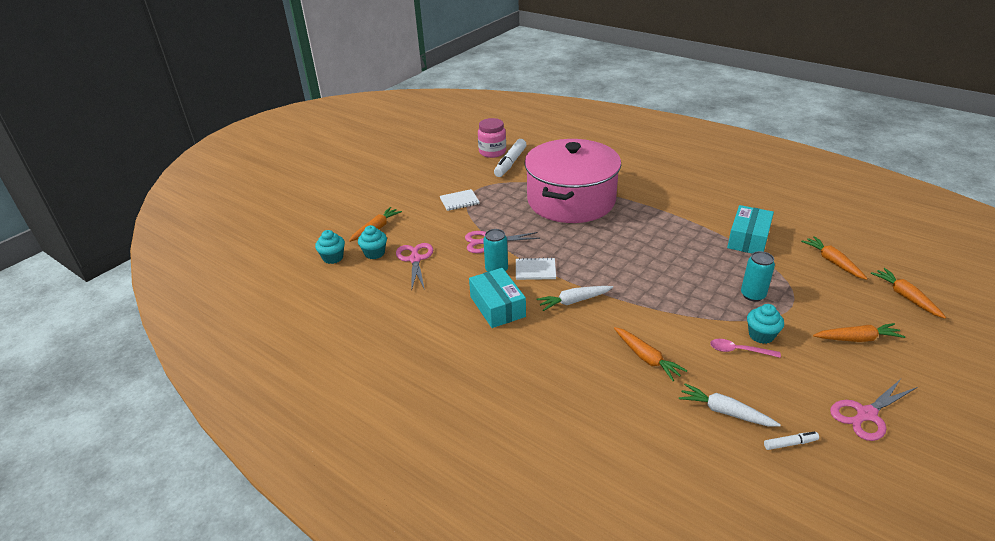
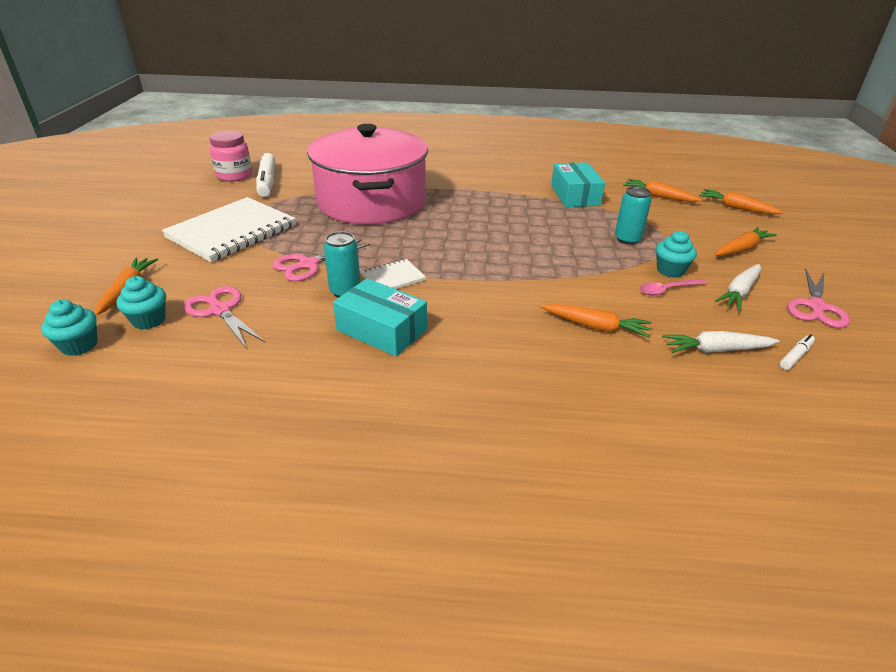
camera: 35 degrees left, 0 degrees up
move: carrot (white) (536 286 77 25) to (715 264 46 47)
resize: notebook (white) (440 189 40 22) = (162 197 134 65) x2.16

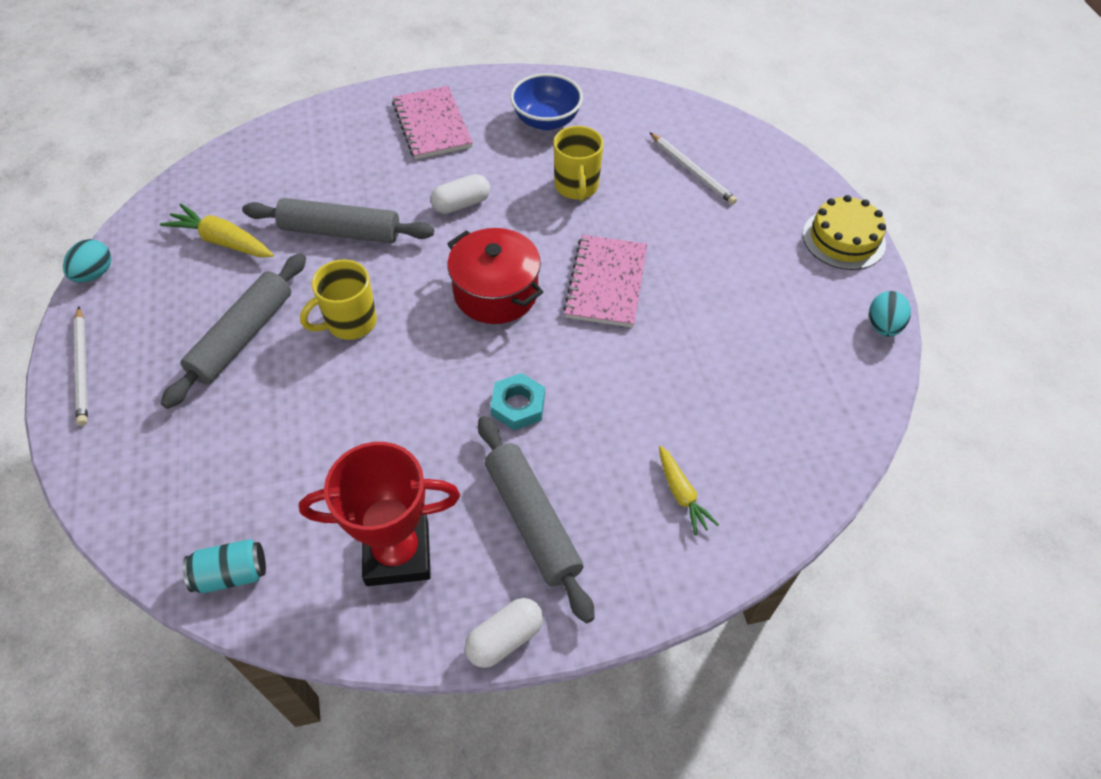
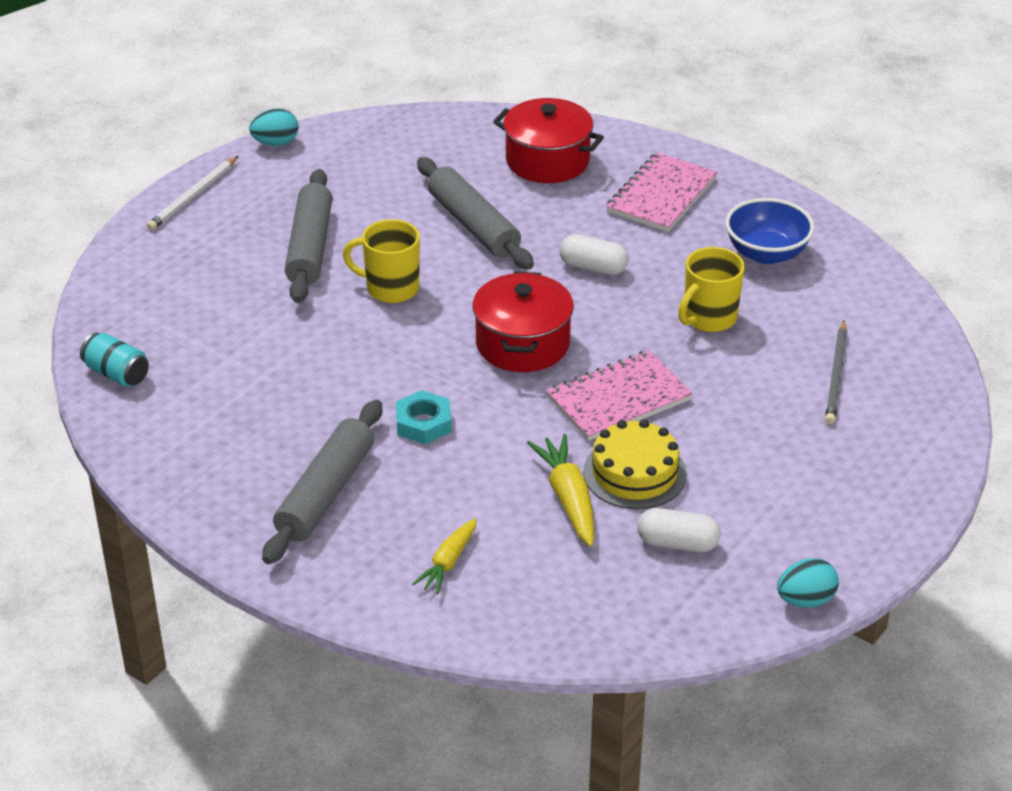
camera: 50 degrees right, 15 degrees down
delete: trophy (red) (299 442 161 144)
insert: pot (red) (493 98 111 85)
move: carrot (yellow) (160 203 114 54) to (527 434 67 113); cake (yellow) (803 195 83 75) to (583 419 104 90); capsule (white) (465 598 78 70) to (638 508 82 44)
recolor: pencil (white) (649 132 88 73) to pencil (grey) (825 320 22 104)
rotate: rolling pin (grey) (161 253 145 156) = (285 169 47 134) 75 degrees counterclockwise

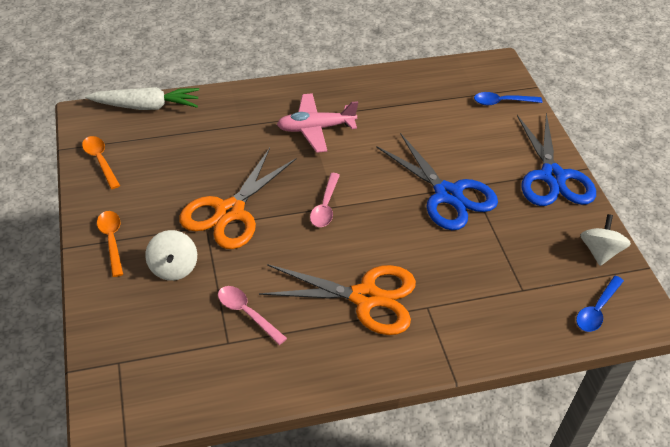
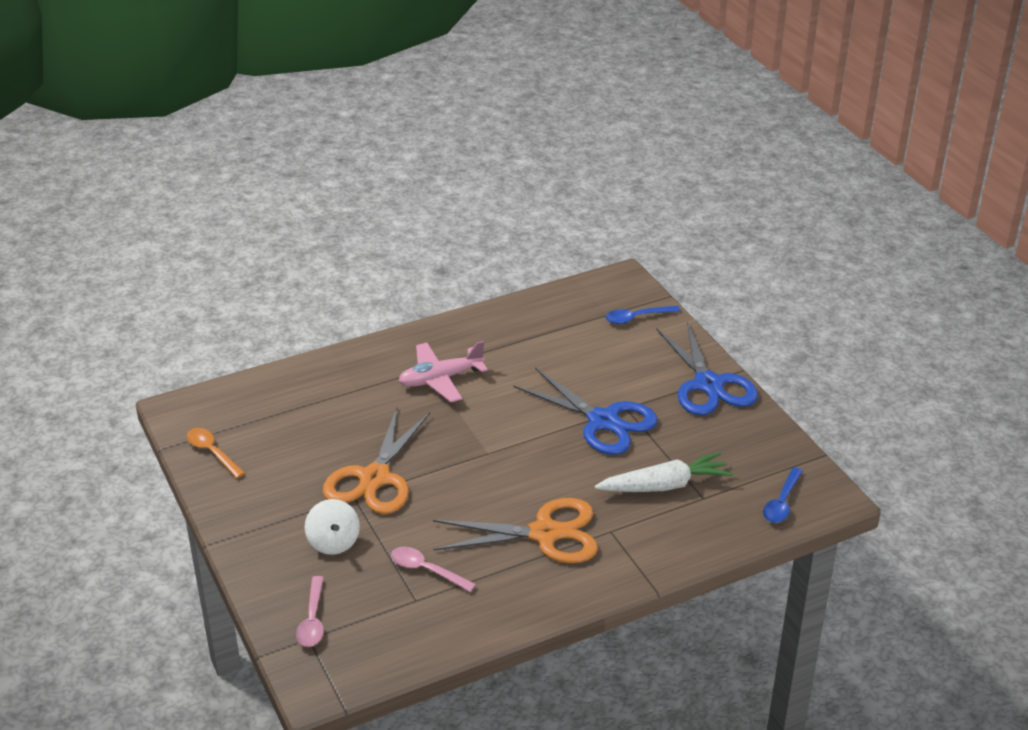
camera: 10 degrees left, 10 degrees down
delete: spoon (orange) (97 211 26 66); spinning top (white) (580 214 51 52)
move: spoon (pink) (310 173 30 54) to (296 576 28 71); carrot (white) (85 87 114 23) to (595 452 138 40)

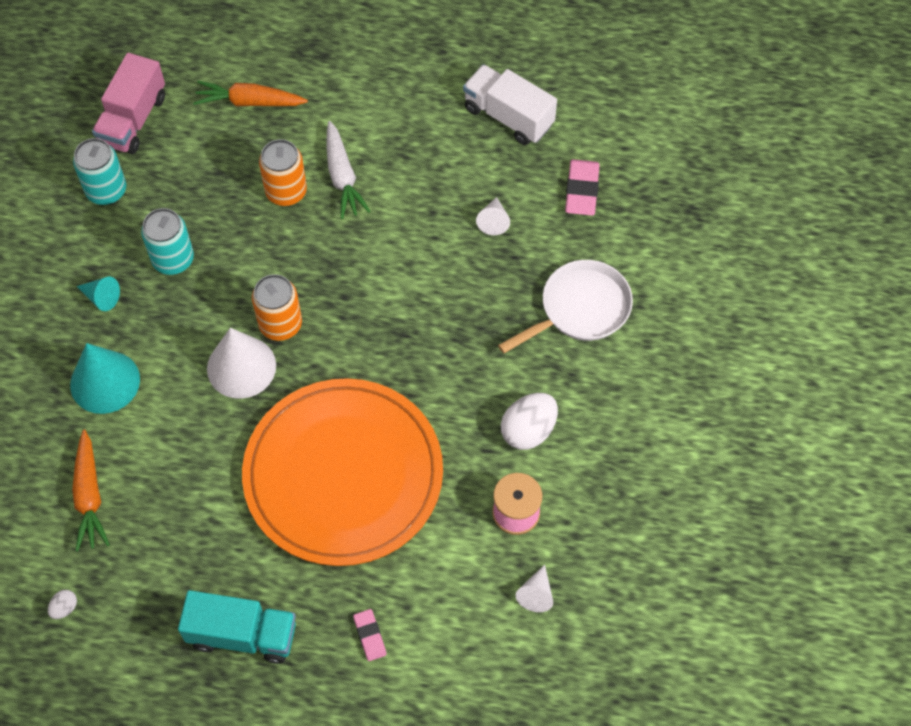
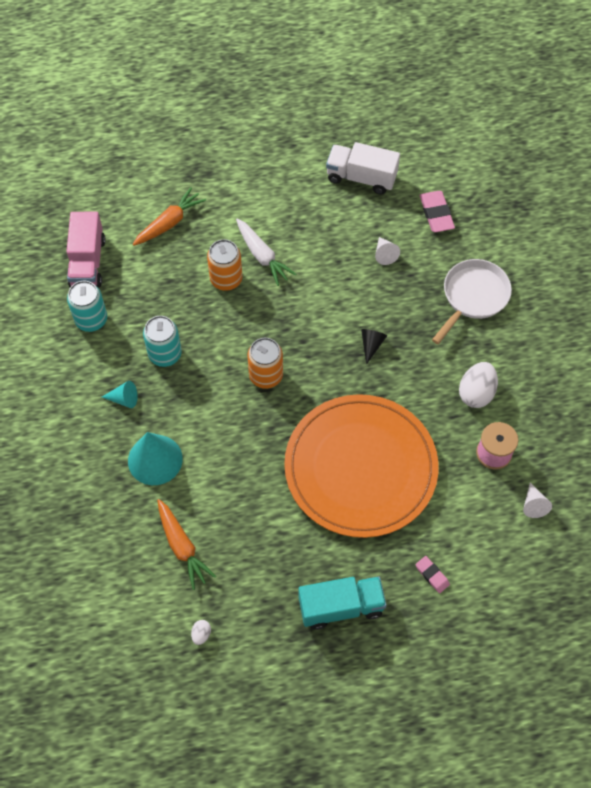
camera: 20 degrees left, 0 degrees up
delete: cone (white) (207 328 69 71)
insert: cone (black) (361 329 26 36)
rotate: carrot (orange) (193 81 115 26) = (132 187 74 59) 150 degrees clockwise

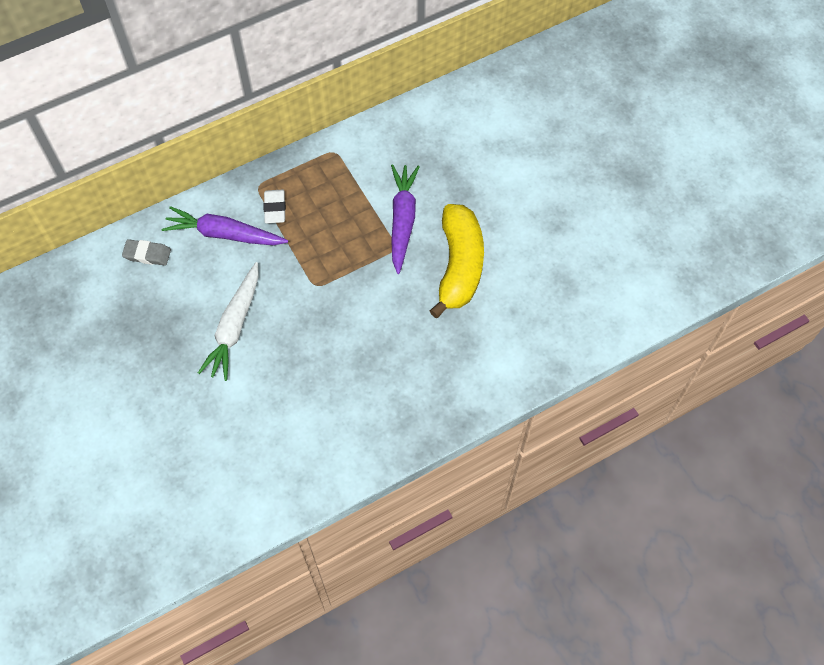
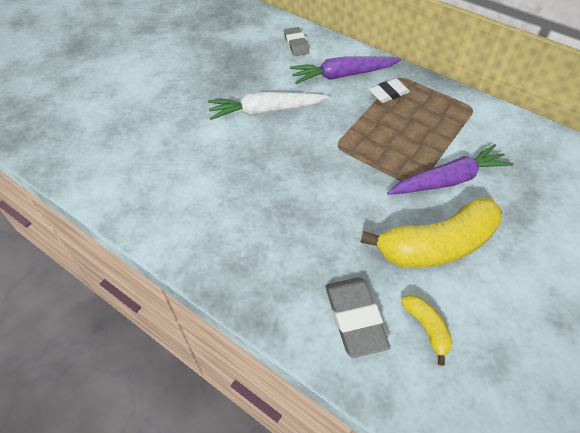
camera: 65 degrees right, 10 degrees down
insert: eraser (grey) (326 278 64 80); banana (yellow) (401 294 52 72)
rotate: carrot (purple) (161 206 127 39) = (290 56 111 28) 90 degrees counterclockwise

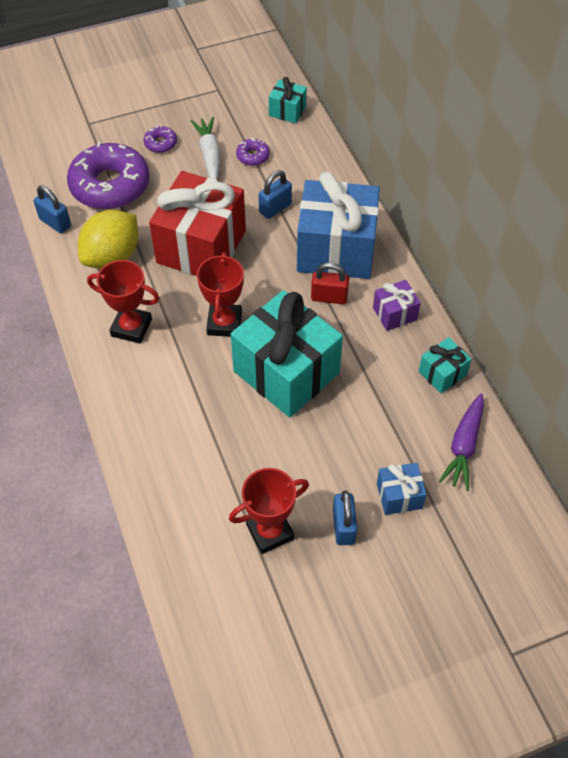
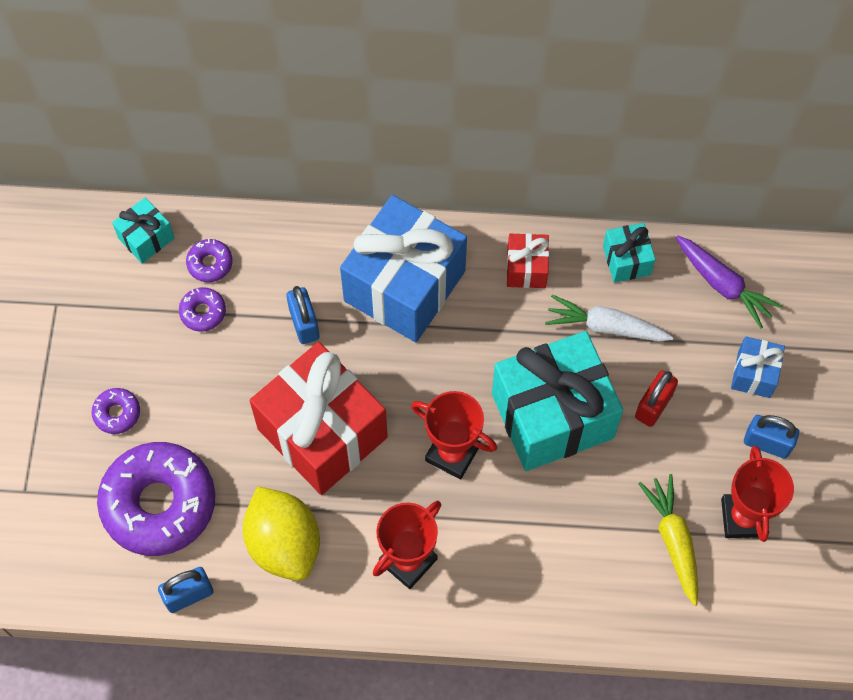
camera: 65 degrees left, 10 degrees up
insert: donut (purple) (186 239 47 43); carrot (yellow) (638 474 60 132)
move: carrot (white) (190 117 30 63) to (545 294 129 48); padlock (red) (311 263 38 41) to (635 371 43 56)
recolor: gift (purple) (373 280 48 51) to gift (red) (507 233 42 55)

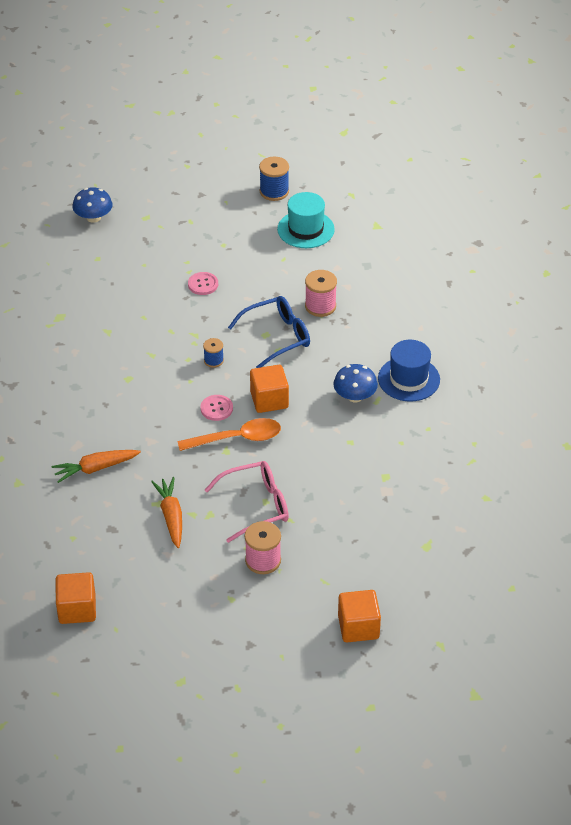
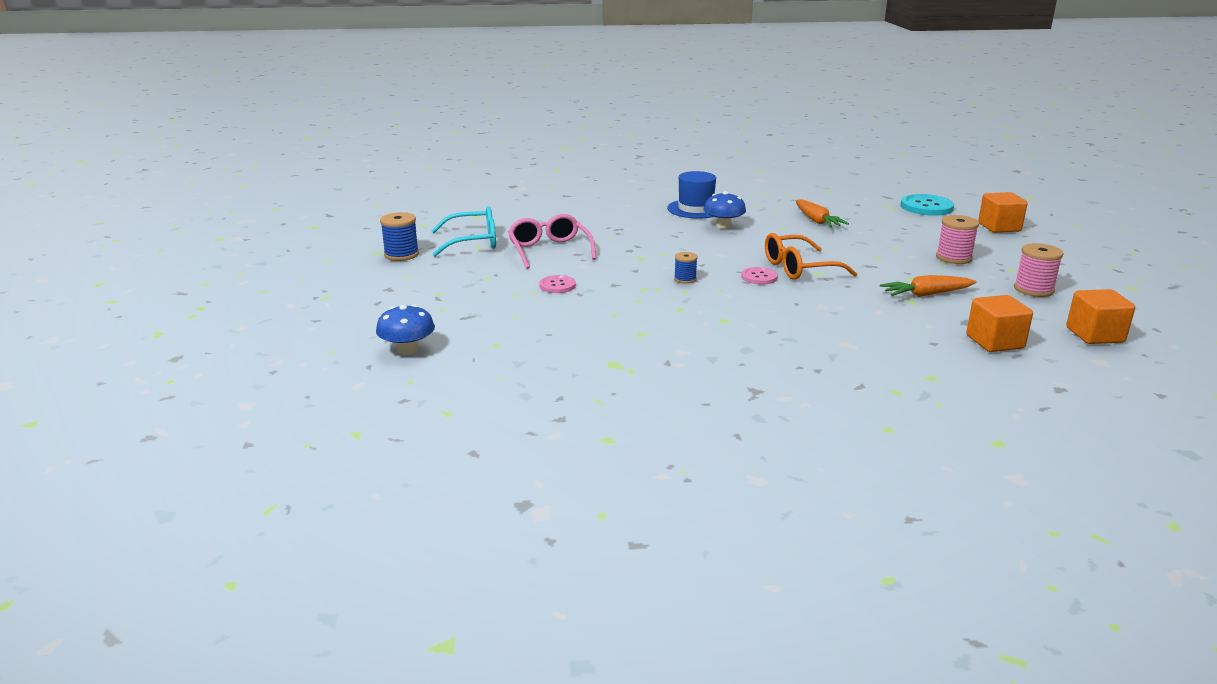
camera: 90 degrees left, 20 degrees down
delete: glasses (blue) (228 296 82 72)
insert: button (turquoise) (900 194 54 22)
move: glasses (pink) (205 461 84 82) to (508 214 88 55); carrot (orange) (52 450 89 33) to (796 199 53 28); cube (orange) (250 365 39 48) to (966 295 67 57); spool (pink) (305 270 32 47) to (1014 243 50 54)
replace: hat (turquoise) (277 192 58 56) to glasses (turquoise) (431 206 65 50); spoon (orange) (177 418 104 33) to glasses (orange) (765 233 92 47)

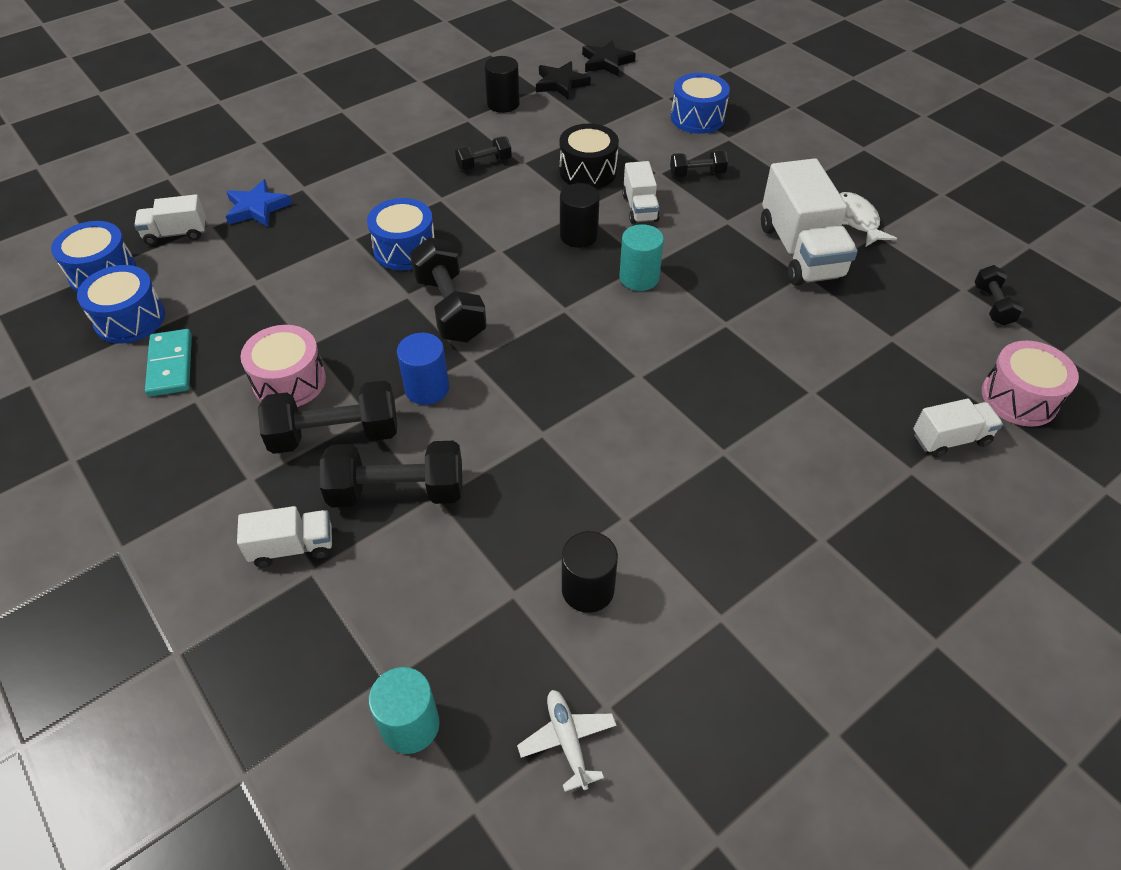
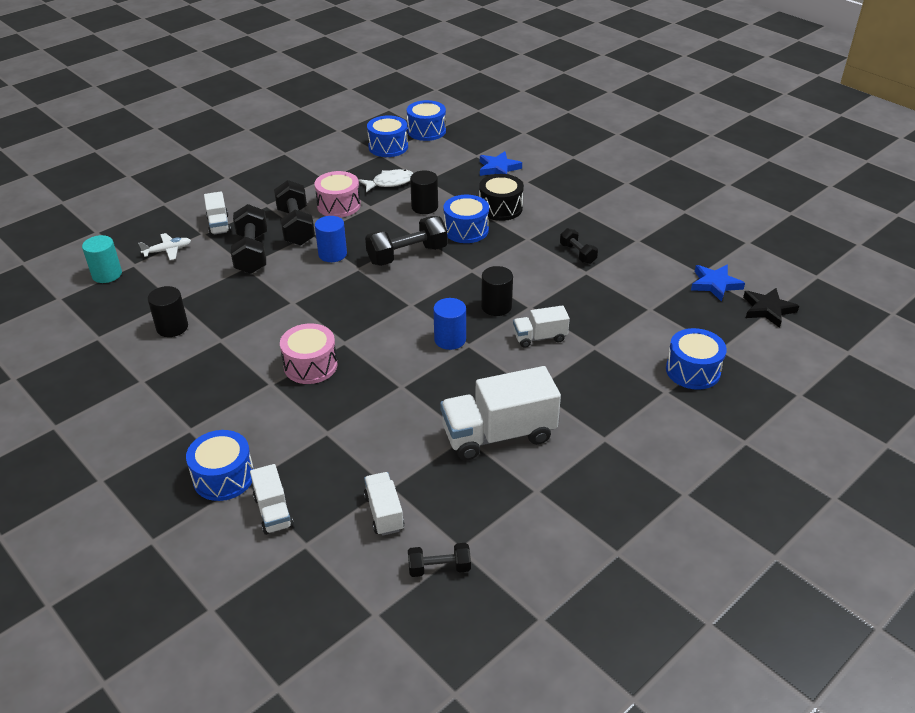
camera: 85 degrees right, 10 degrees down
delete: domino (turquoise) (145 329 47 68); dumbbell (black) (670 150 58 27)
insert: drum (blue) (186 430 68 71)
move: plane (white) (517 690 100 102) to (138 233 53 27); drum (pink) (982 341 97 86) to (280 324 58 60); fish (white) (840 192 57 55) to (359 169 54 23); truck (white) (134 194 72 51) to (364 472 40 64); cylinder (black) (484 56 36 57) to (410 170 28 44); drum (black) (559 124 60 65) to (479 174 45 47)
recolor: cylinder (turquoise) (619 224 45 67) to cylinder (blue) (433 298 33 52); star (black) (536 61 55 38) to star (blue) (691 265 54 37)

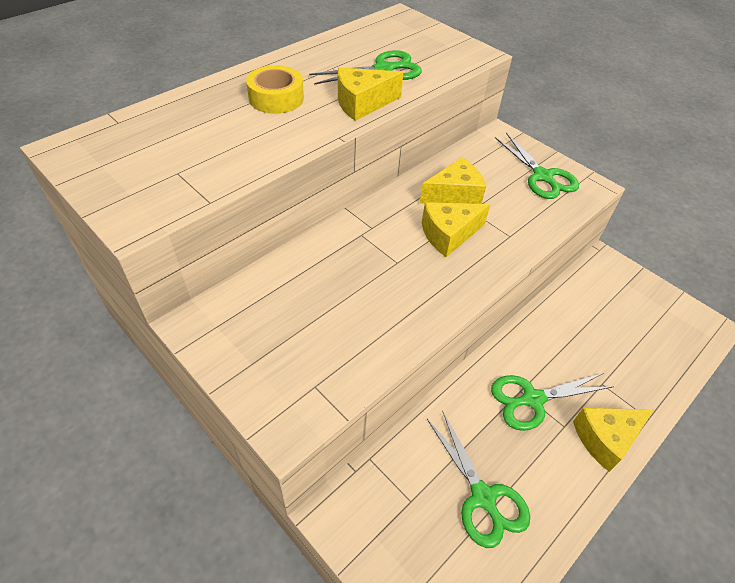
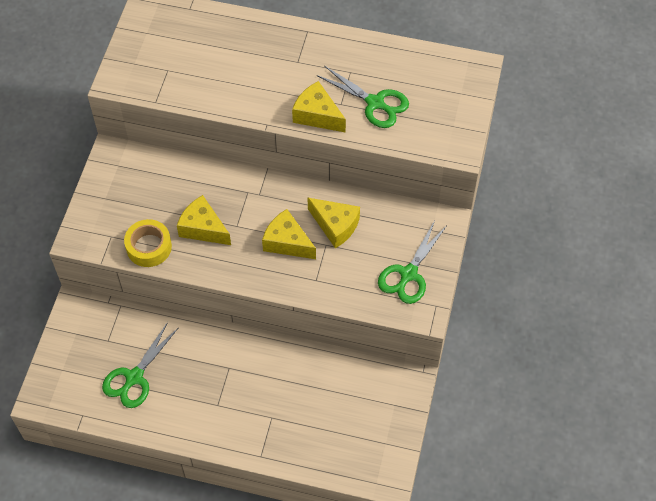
camera: 60 degrees right, 10 degrees up
delete: scissors (green) (491 373 123 58)
move: tape (yellow) (246 65 58 49) to (124 219 48 48); cheese (yellow) (573 408 81 64) to (177 195 54 50)

